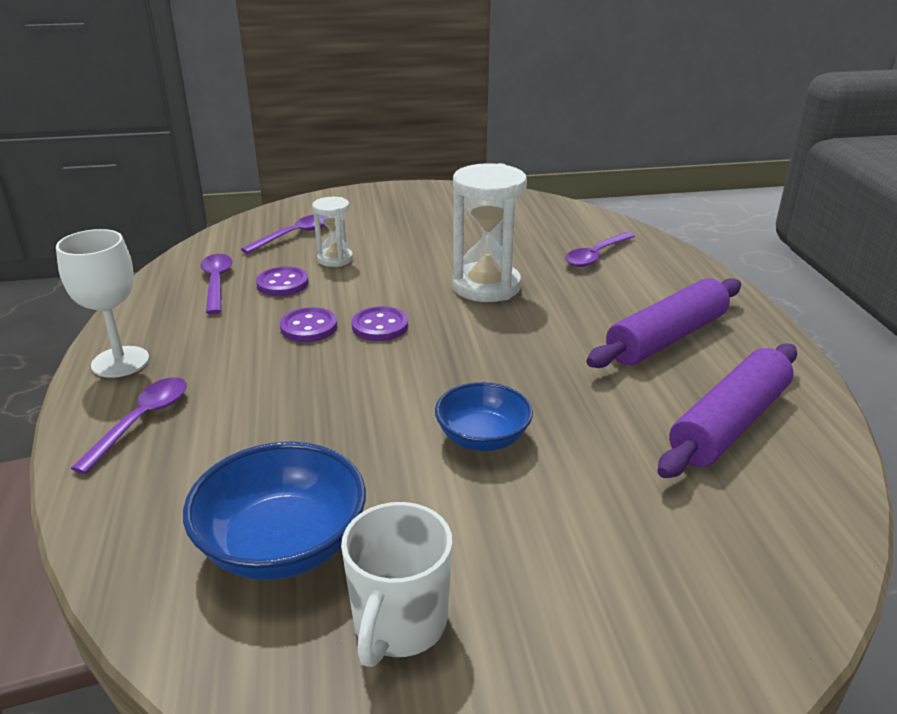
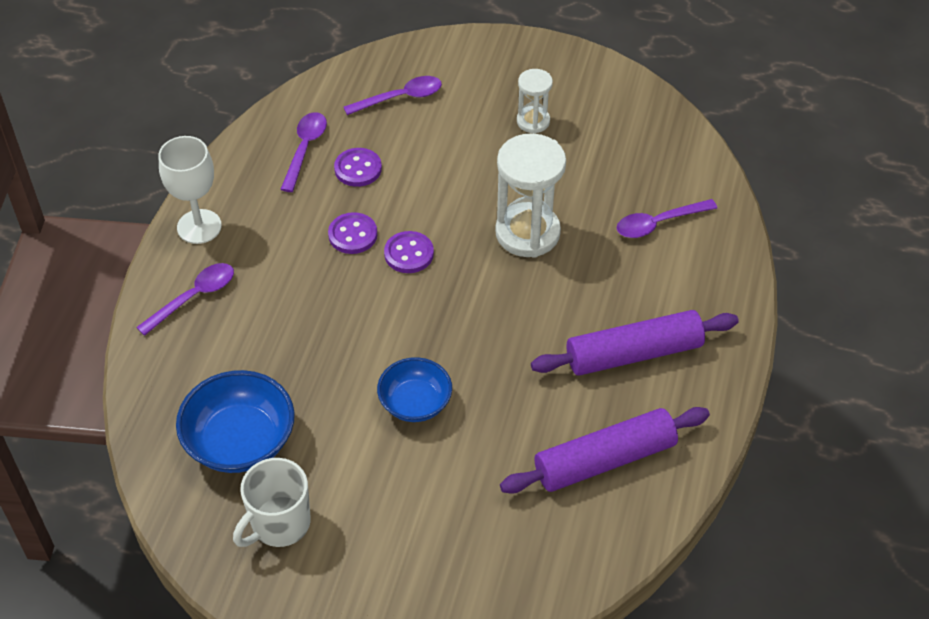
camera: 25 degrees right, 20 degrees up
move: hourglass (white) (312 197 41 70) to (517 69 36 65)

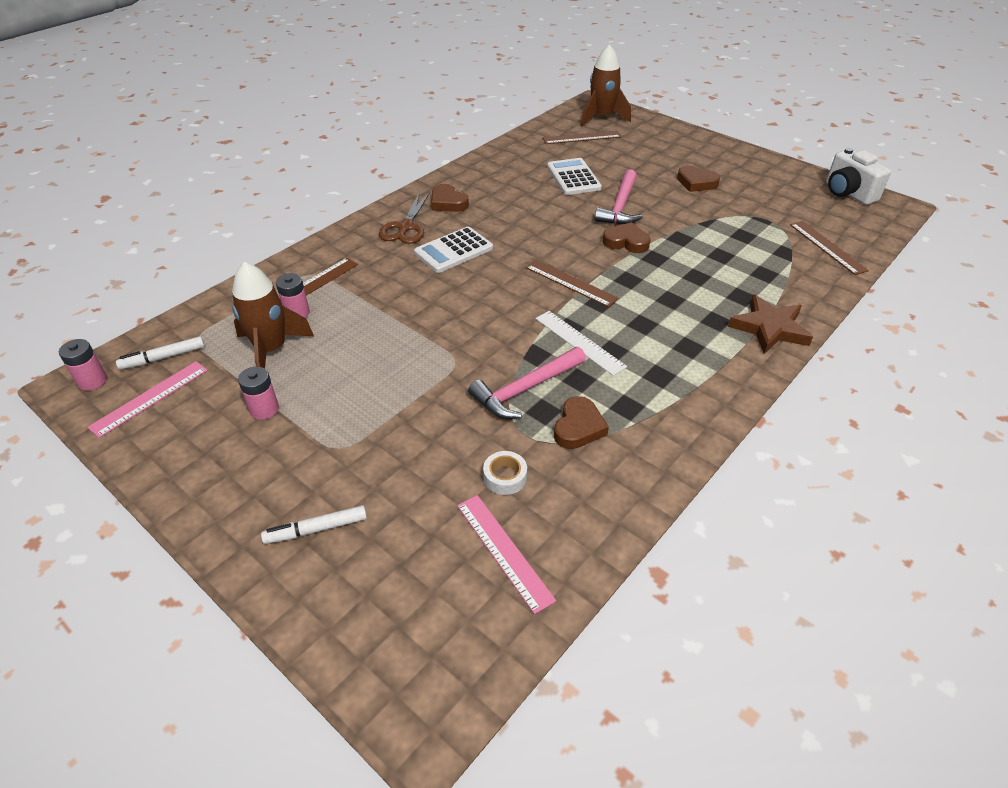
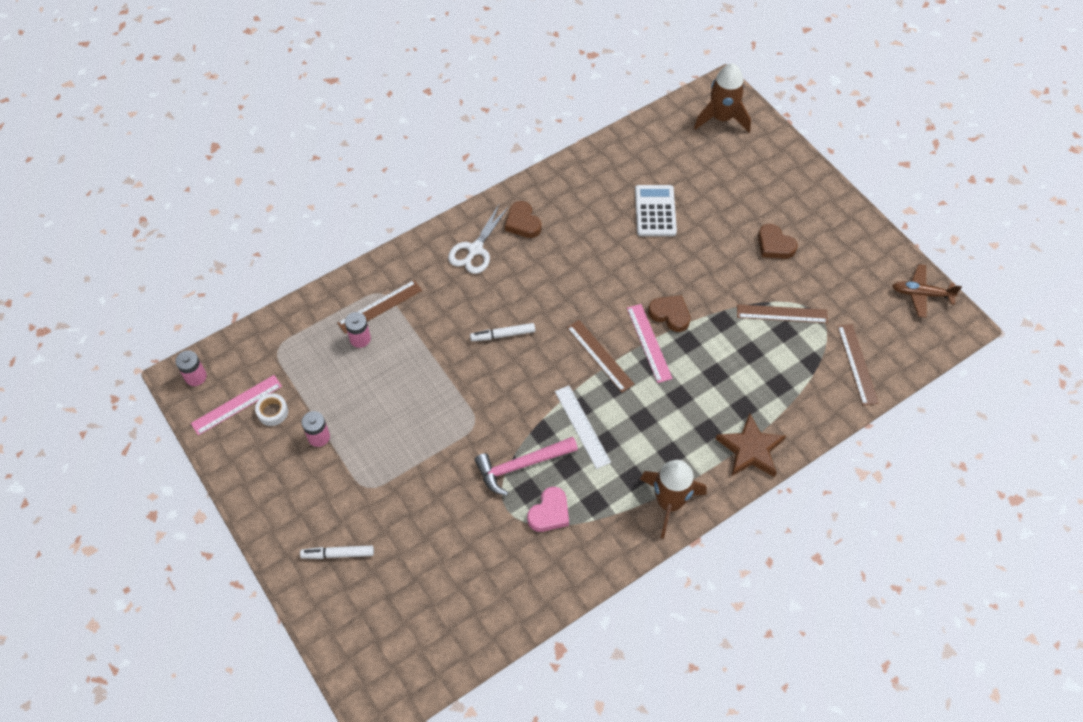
camera: 15 degrees right, 15 degrees up
delete: calculator (white) (414 227 79 46); hammer (pink) (594 169 49 56)
move: tape (white) (483 451 44 44) to (255 394 33 32); marker (white) (116 336 89 34) to (470 323 65 18); ruler (pink) (457 495 99 119) to (627 304 46 79); rocket (brown) (232 262 82 106) to (640 460 67 79); ruler (brown) (543 131 78 13) to (737 304 91 19)
replace: camera (white) (826 148 65 57) to plane (brown) (892 264 70 54)
recolor: scissors (brown) (379 192 51 52) to scissors (white) (448 205 61 69); heart (brown) (554 396 55 53) to heart (pink) (527 487 42 45)

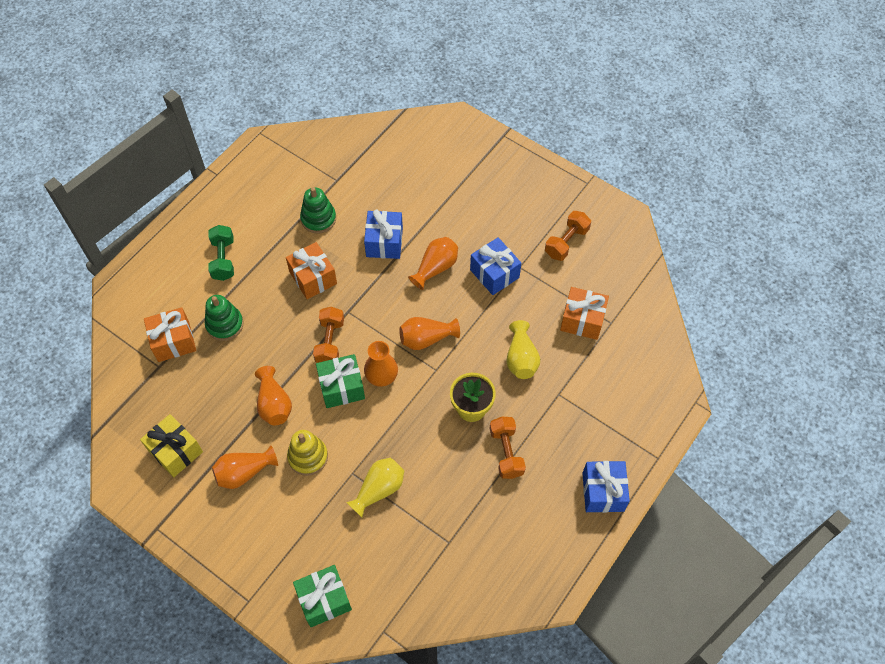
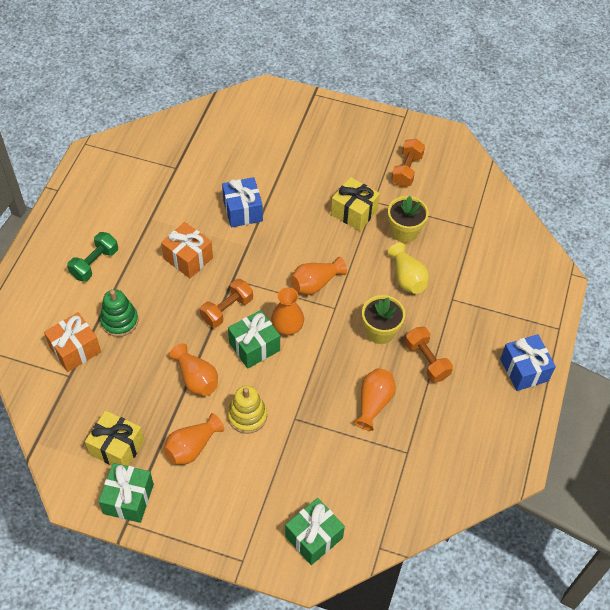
camera: 20 degrees left, 5 degrees down
delete: stacking toy (green) (300 187 36 47); vase (yellow) (346 458 58 59); gift (orange) (560 287 49 53)
insert: gift (green) (99 463 55 60); flower pot (yellow) (388 196 41 47)
move: vase (orange) (408 237 50 53) to (353 368 43 63)
recolor: gift (blue) (470 237 51 58) to gift (yellow) (331 177 49 54)
rotate: dumbbell (green) (208 225 26 56) = (67 232 51 50) 60 degrees clockwise; dumbbell (orange) (313 307 31 56) = (200 279 53 49) 60 degrees clockwise

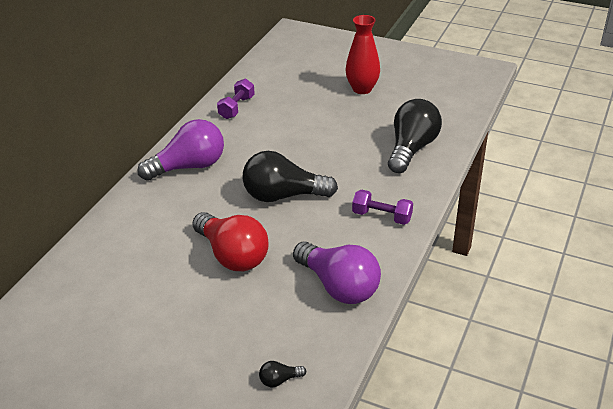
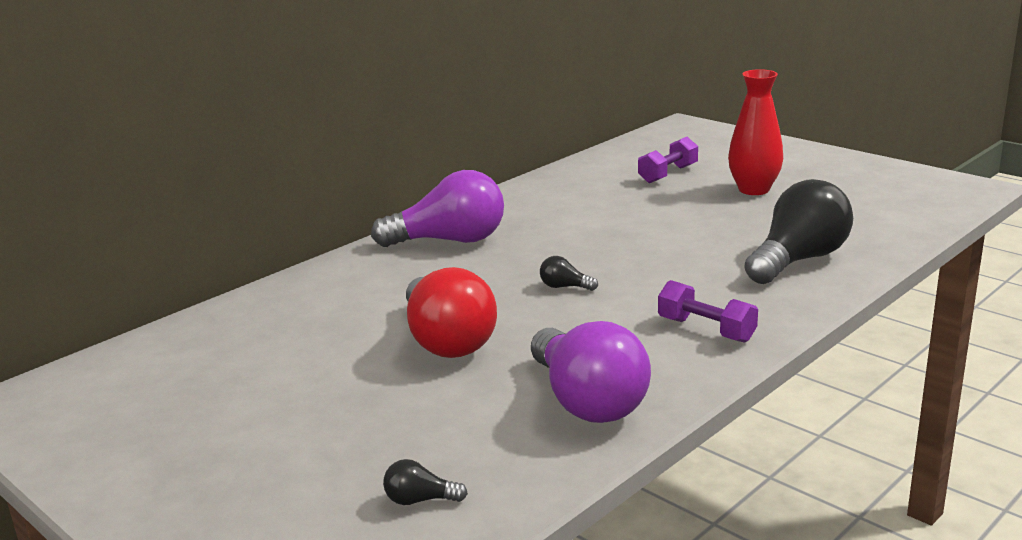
camera: 20 degrees right, 15 degrees down
move: dumbbell (purple) (217 79 38 40) to (638 137 60 46)
resize: light bulb (black) (242 151 96 51) = (540 256 58 35) x0.40

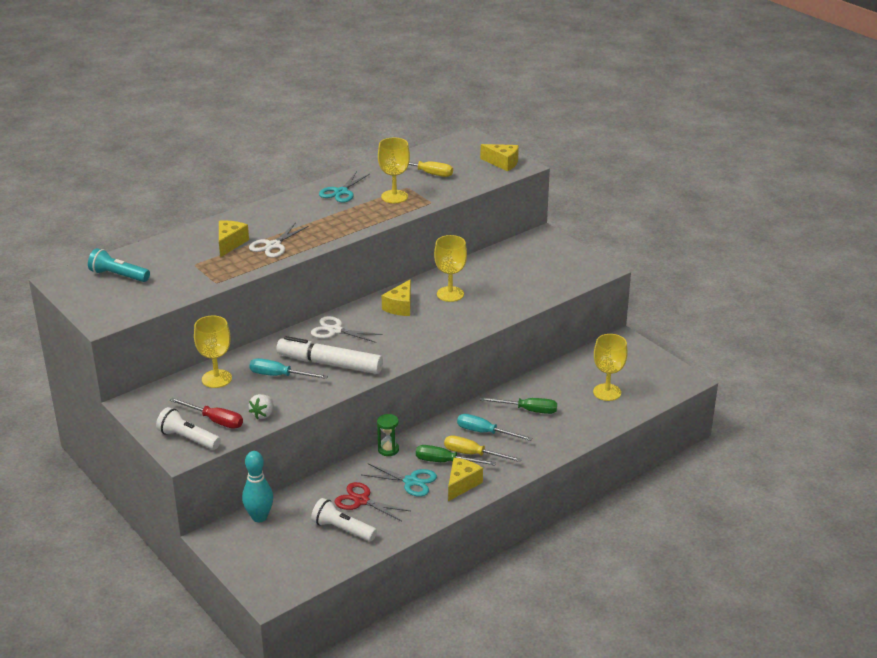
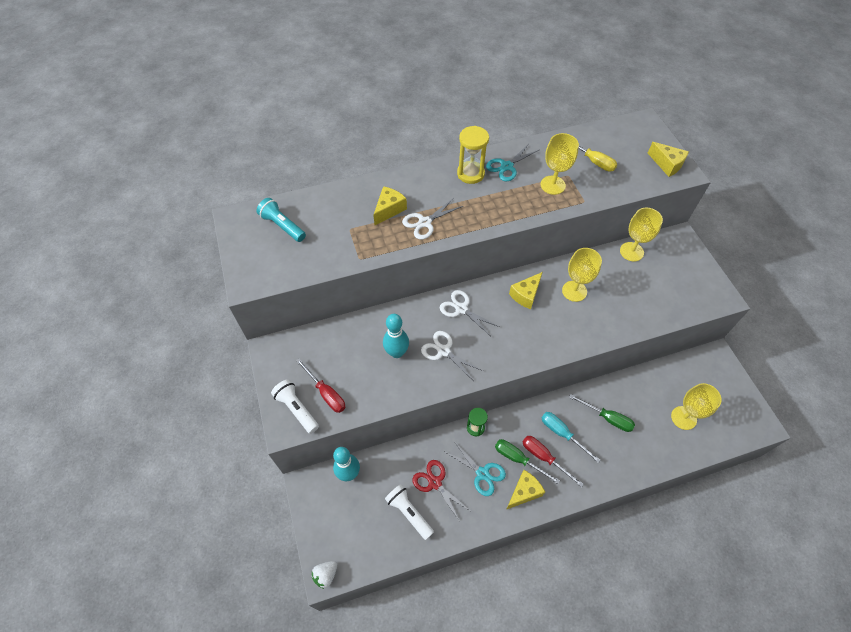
camera: 20 degrees right, 25 degrees up
insert: hourglass (yellow) (457 126 32 58)
move: strawberry (white) (249 394 24 25) to (311 561 26 28); goblet (yellow) (194 316 38 72) to (620 208 43 53)
replace: screwdriver (turquoise) (249 358 79 21) to bowling pin (turquoise) (383 314 26 44); marker (white) (276 336 107 38) to scissors (white) (421 331 62 50)
recolor: screwdriver (yellow) (444 435 78 27) to screwdriver (red) (523 436 61 51)

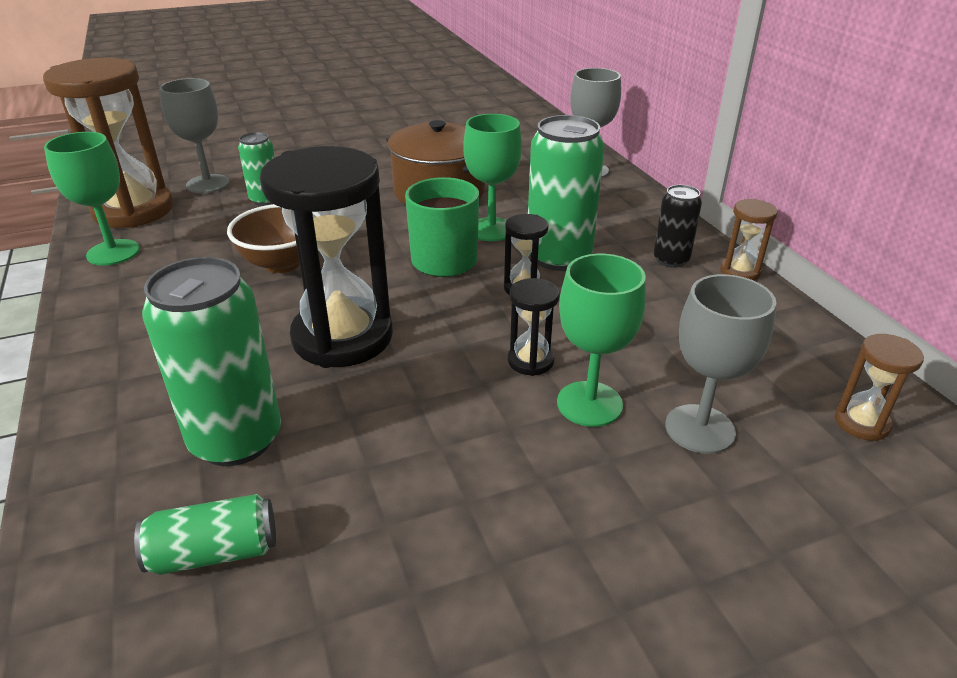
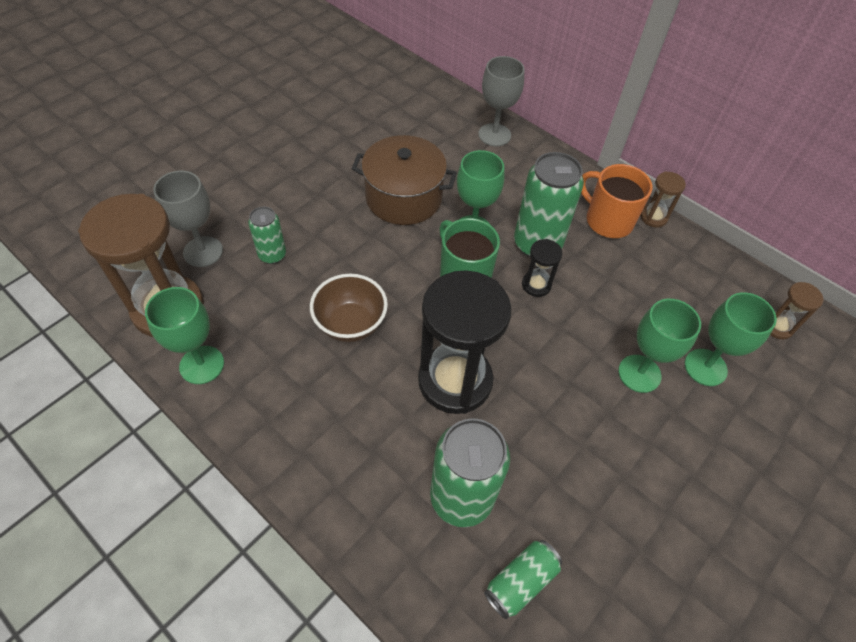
camera: 30 degrees left, 20 degrees up
delete: hourglass (black) (508 278 51 98)
replace: can (black) (653 185 49 83) to mug (orange) (581 164 71 74)
recolor: goblet (grey) (665 274 112 180) to goblet (green) (685 292 92 94)

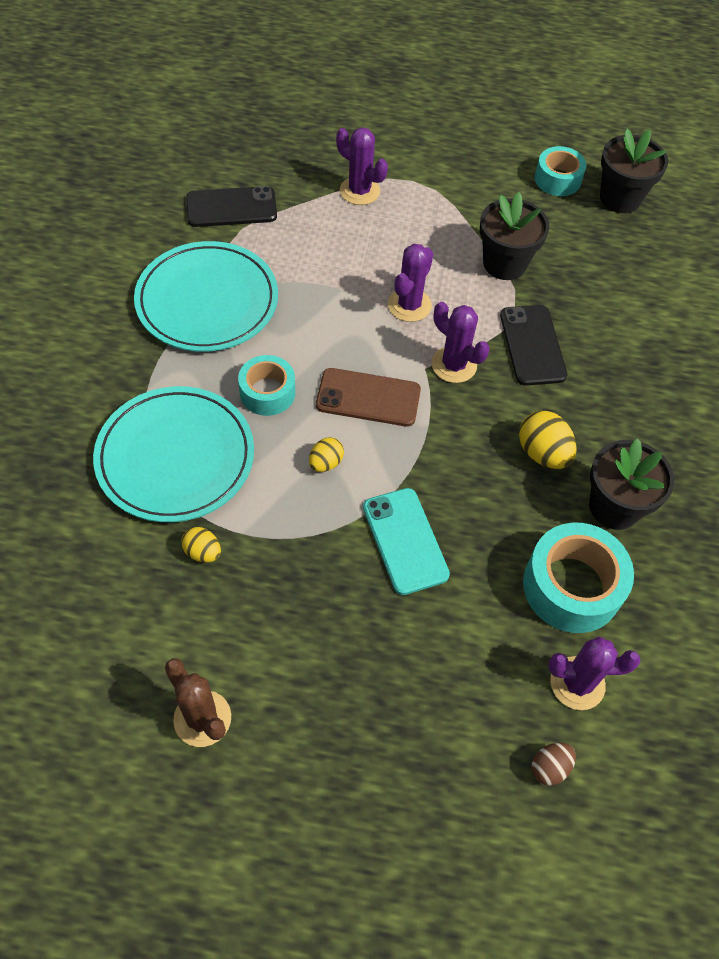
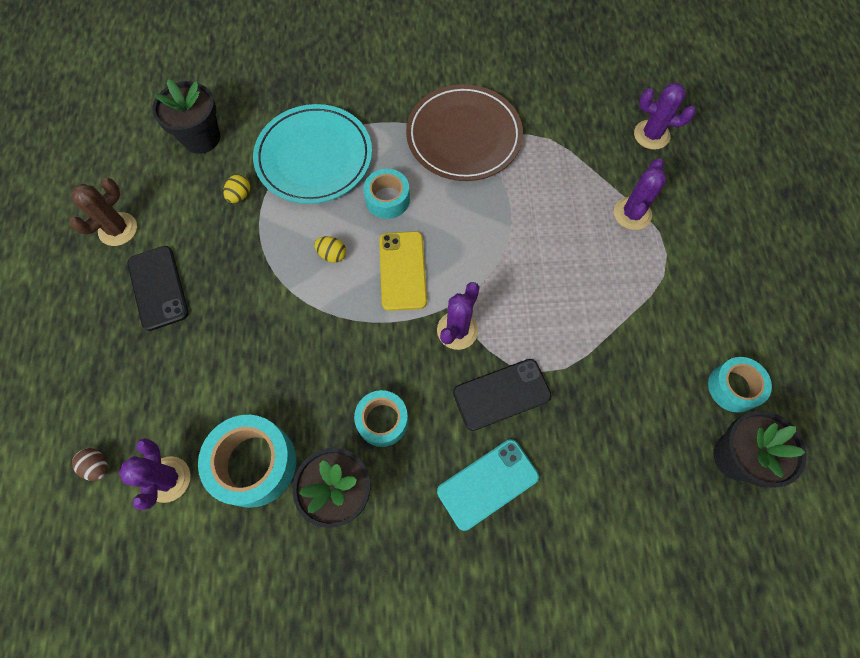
camera: 80 degrees right, 10 degrees up
move: phone (black) (186 186 91 41) to (127 246 62 85); flower pot (black) (480 192 69 88) to (152 79 68 75); phone (turquoise) (363 488 87 107) to (437 439 102 92); cactus (purple) (388 244 45 78) to (634 83 62 67)
replace: egg (yellow) (519 411 58 58) to tape (turquoise) (354 390 54 57)
recolor: phone (brown) (316 368 105 59) to phone (yellow) (379 231 48 80); plate (turquoise) (134 241 144 111) to plate (brown) (406 84 117 97)

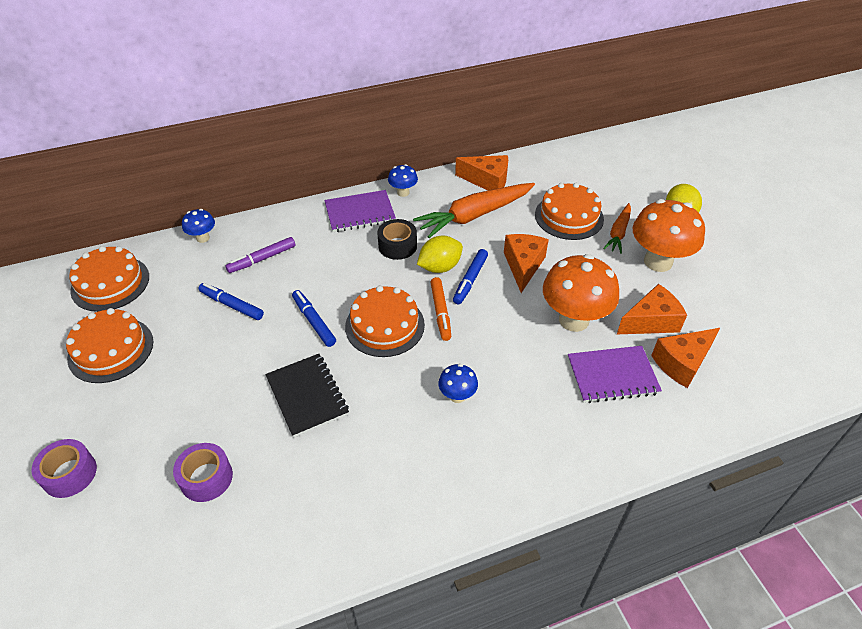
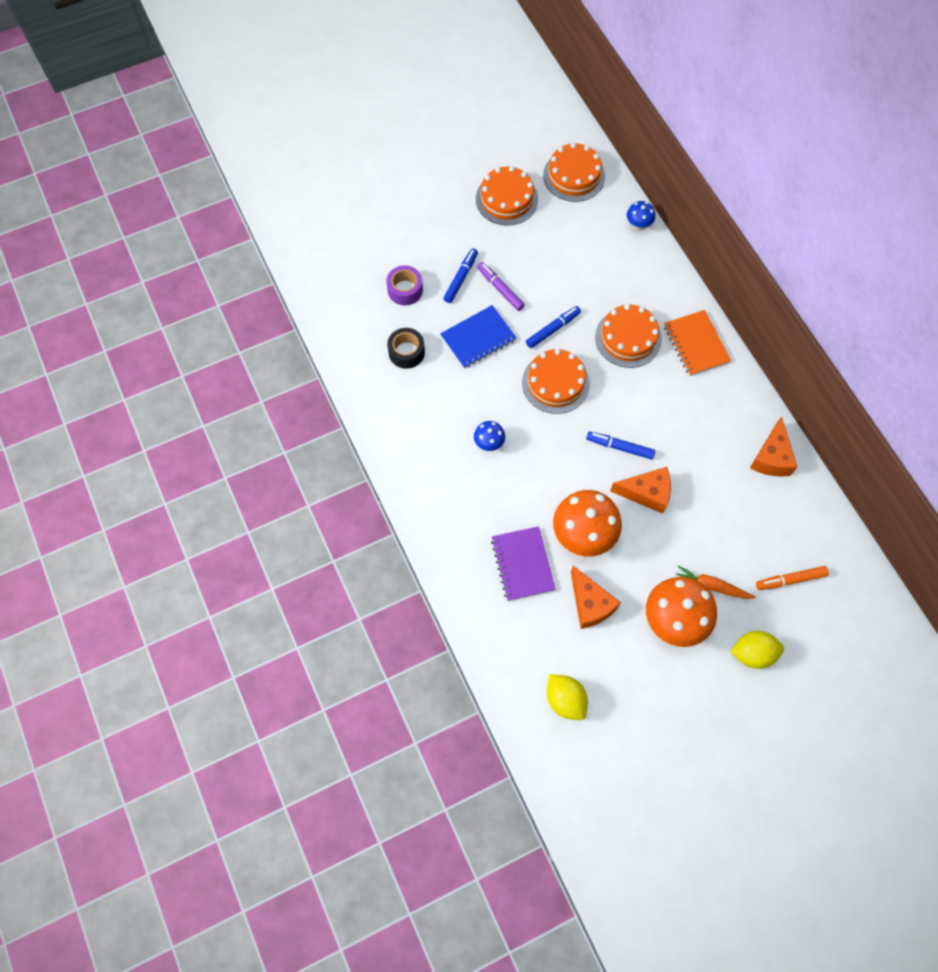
camera: 85 degrees right, 20 degrees up
delete: tape (purple) (31 439 66 59); mushroom (blue) (388 164 30 33); carrot (orange) (413 183 122 55); cheese (orange) (651 328 69 60)
move: tape (black) (377 219 40 41) to (387 328 38 41); marker (blue) (198 283 66 37) to (443 248 35 55); marker (purple) (225 237 70 36) to (477 262 48 49); lemon (yellow) (417 236 46 37) to (547 674 41 46); cake (orange) (535 183 69 57) to (595 304 67 64); marker (orange) (430 277 21 64) to (756 566 73 24)
recolor: notebook (black) (265 354 84 84) to notebook (blue) (440 305 76 64); notebook (purple) (324 190 72 42) to notebook (orange) (664 310 67 66)

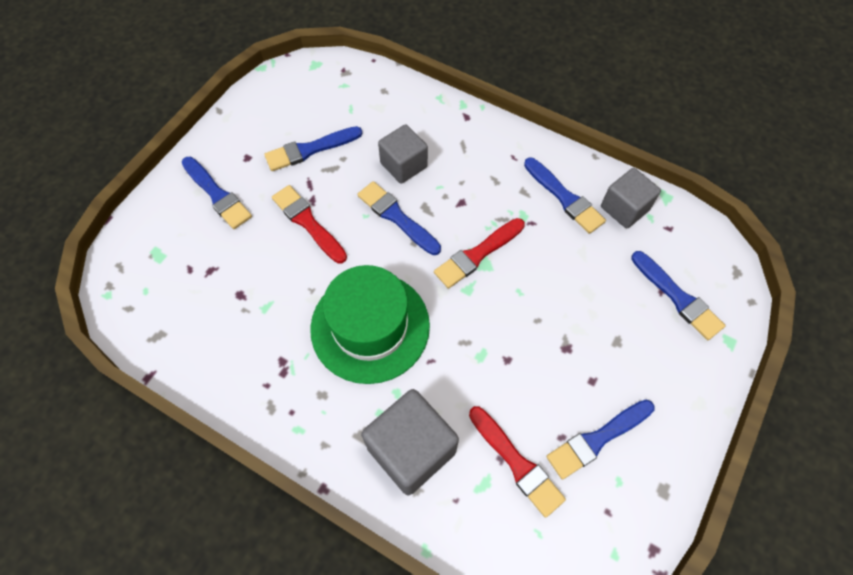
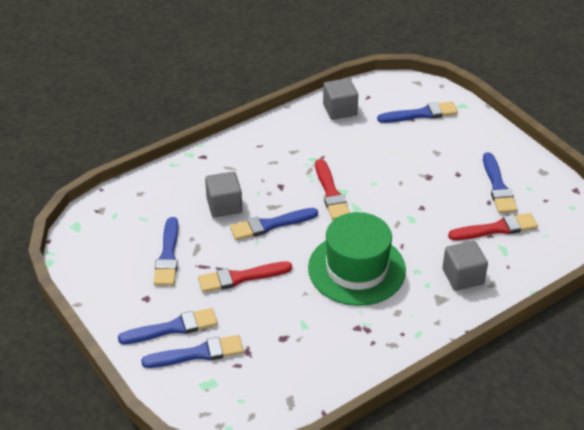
camera: 65 degrees left, 20 degrees down
move: brush (blue) (524 158 82 76) to (141 335 103 33)
resize: cube (grey) (361 389 98 106) = (442 241 46 50) x0.66

